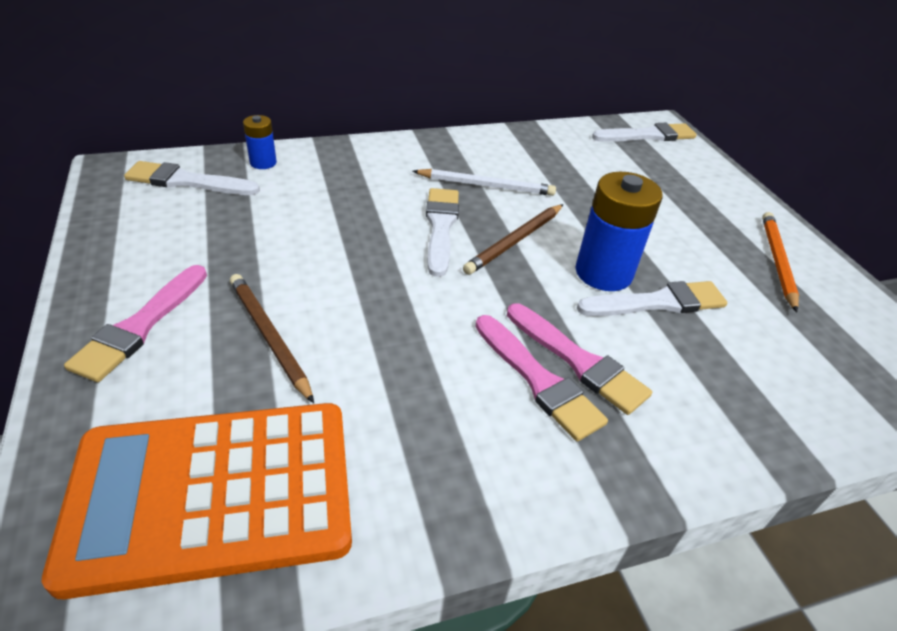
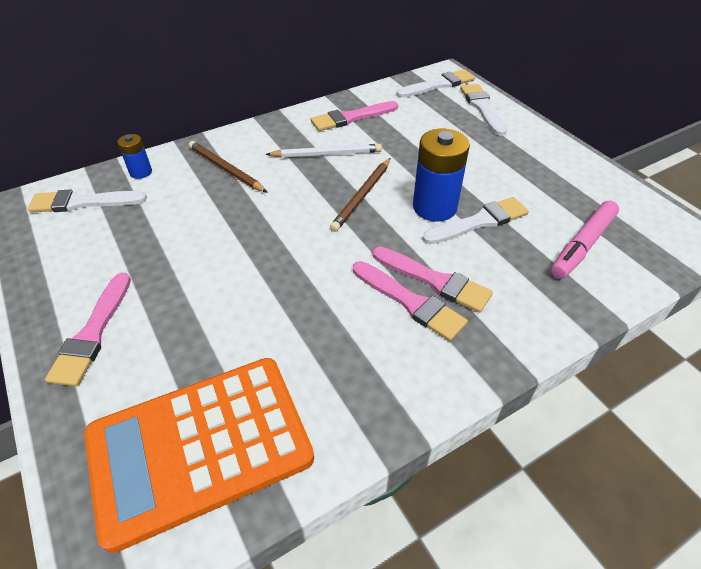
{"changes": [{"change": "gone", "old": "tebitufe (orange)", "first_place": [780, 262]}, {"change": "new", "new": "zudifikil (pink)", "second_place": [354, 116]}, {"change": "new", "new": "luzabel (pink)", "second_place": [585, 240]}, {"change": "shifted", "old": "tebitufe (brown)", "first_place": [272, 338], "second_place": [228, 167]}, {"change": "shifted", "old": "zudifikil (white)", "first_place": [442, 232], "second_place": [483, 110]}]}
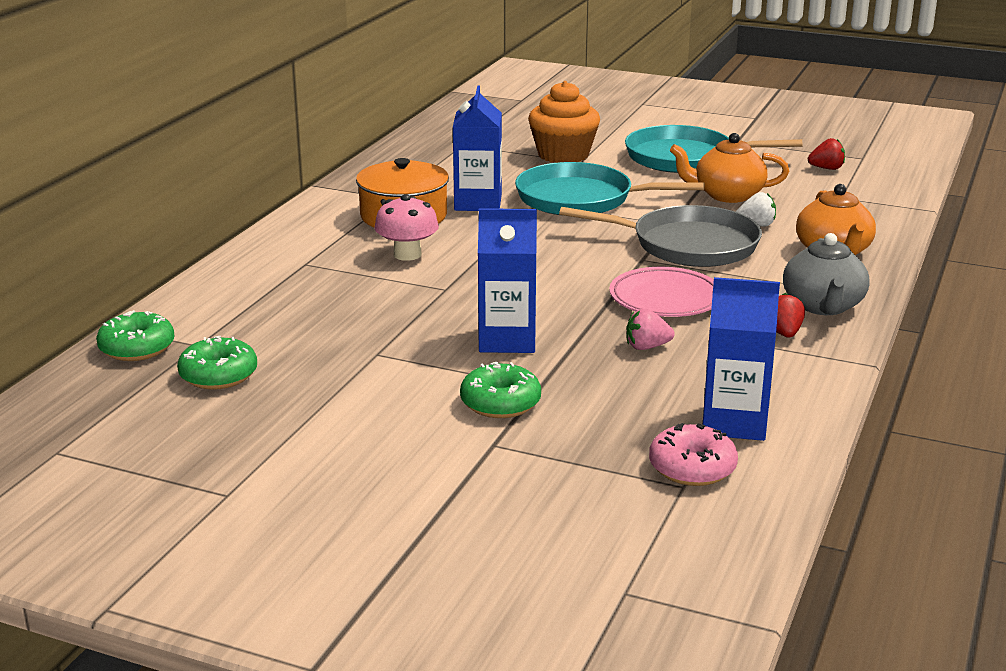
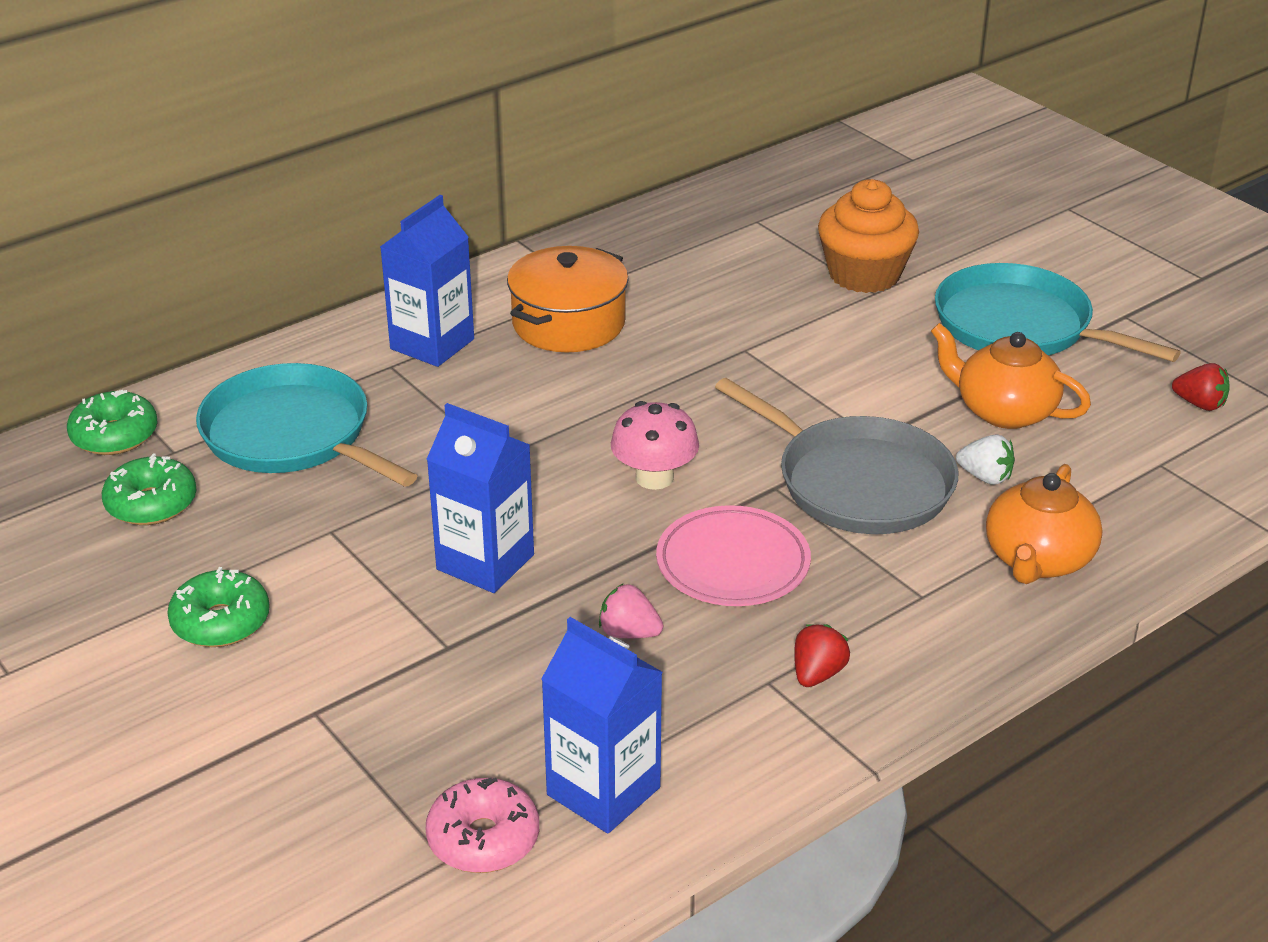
{"changes": [{"change": "gone", "old": "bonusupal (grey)", "first_place": [826, 274]}, {"change": "shifted", "old": "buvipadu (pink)", "first_place": [406, 227], "second_place": [655, 445]}, {"change": "shifted", "old": "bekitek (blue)", "first_place": [477, 148], "second_place": [427, 281]}, {"change": "shifted", "old": "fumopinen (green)", "first_place": [500, 390], "second_place": [218, 607]}, {"change": "shifted", "old": "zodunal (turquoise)", "first_place": [609, 189], "second_place": [306, 425]}]}
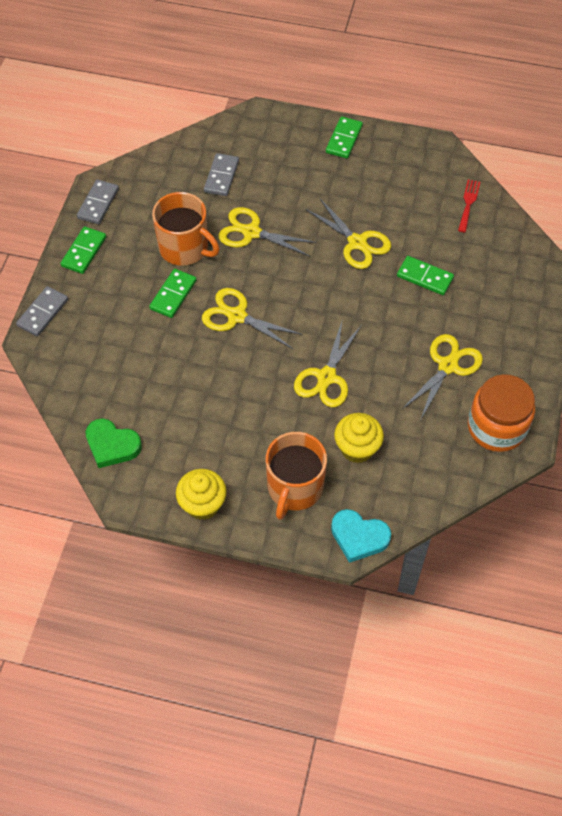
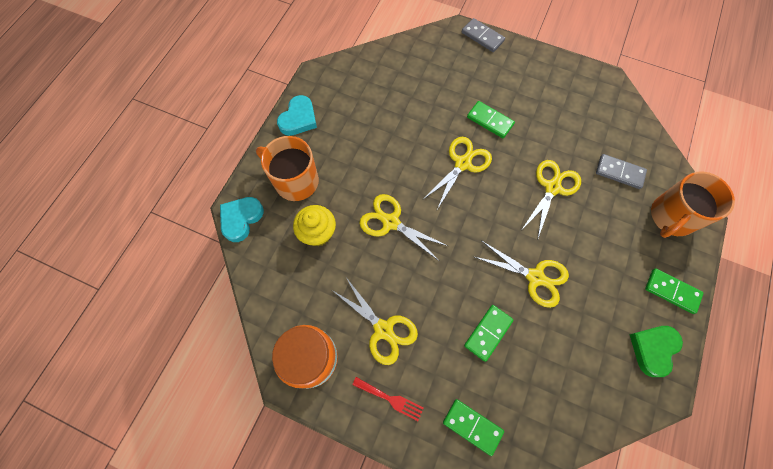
{"changes": [{"change": "gone", "old": "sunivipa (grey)", "first_place": [98, 202]}, {"change": "shifted", "old": "sunivipa (green)", "first_place": [83, 250], "second_place": [473, 427]}, {"change": "shifted", "old": "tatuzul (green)", "first_place": [114, 443], "second_place": [656, 351]}, {"change": "shifted", "old": "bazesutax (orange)", "first_place": [186, 229], "second_place": [693, 205]}, {"change": "shifted", "old": "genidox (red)", "first_place": [469, 205], "second_place": [388, 399]}, {"change": "swapped", "old": "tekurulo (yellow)", "new": "tatuzul (turquoise)", "first_place": [201, 494], "second_place": [297, 115]}, {"change": "rotated", "old": "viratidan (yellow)", "first_place": [348, 234], "second_place": [522, 274], "degrees": -120}]}
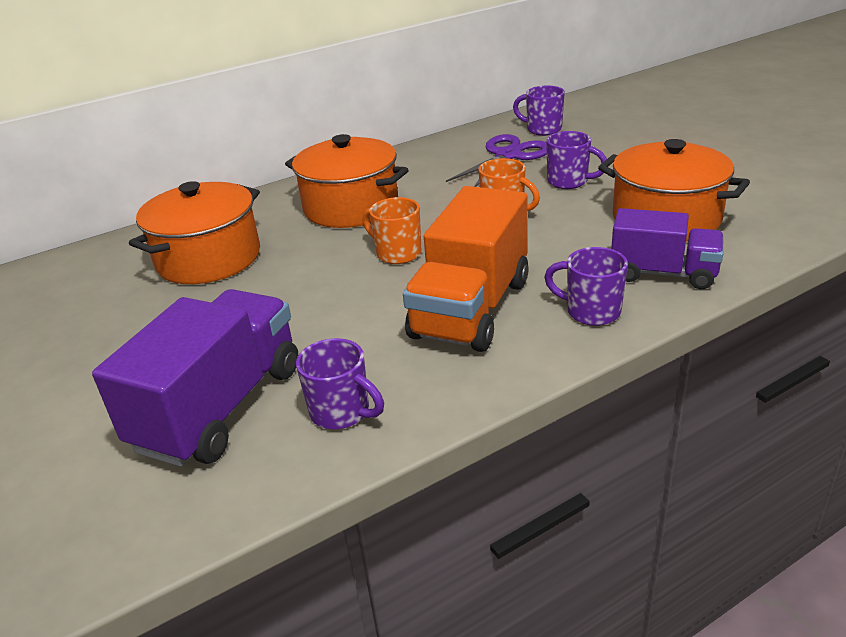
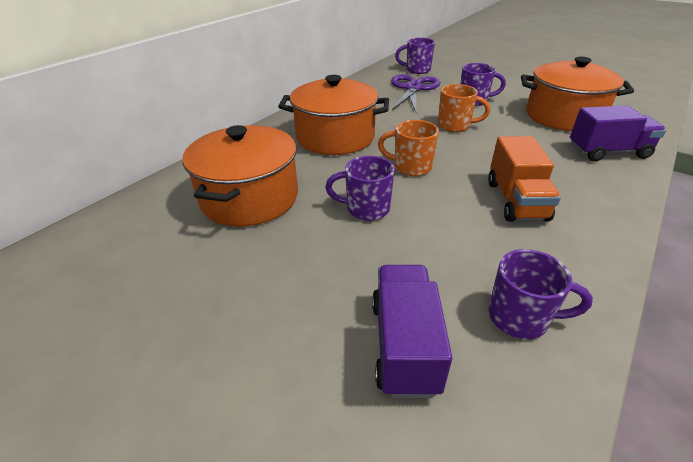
{"changes": [{"change": "shifted", "old": "bazesutax (purple)", "first_place": [586, 286], "second_place": [360, 188]}, {"change": "scaled", "old": "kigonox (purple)", "first_place": [195, 378], "second_place": [412, 331], "factor": 0.64}, {"change": "scaled", "old": "kigonox (orange)", "first_place": [466, 269], "second_place": [524, 179], "factor": 0.64}]}
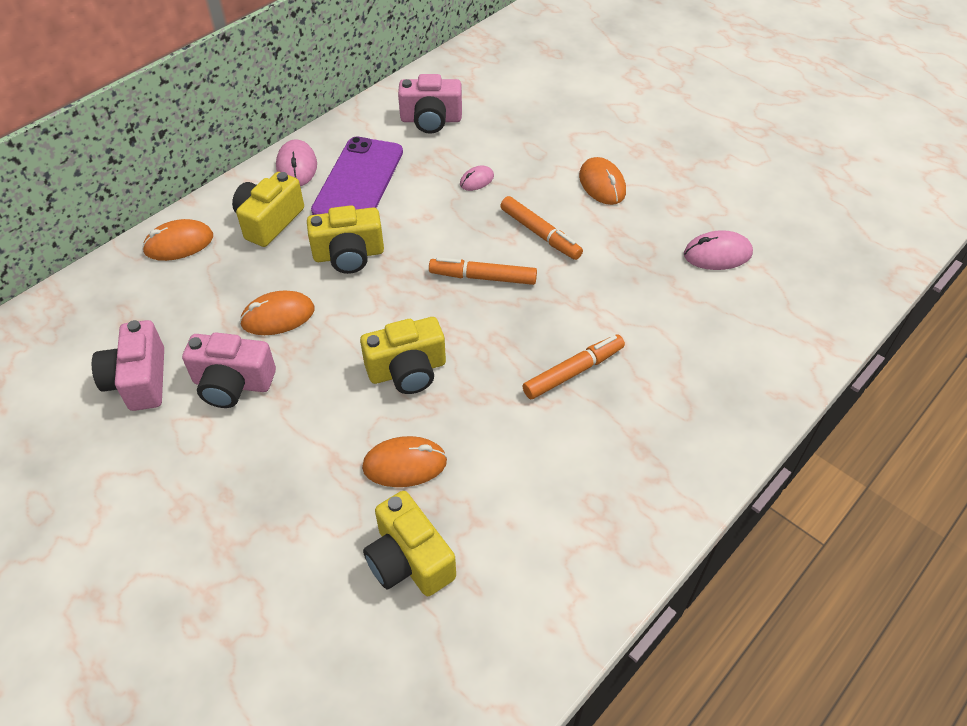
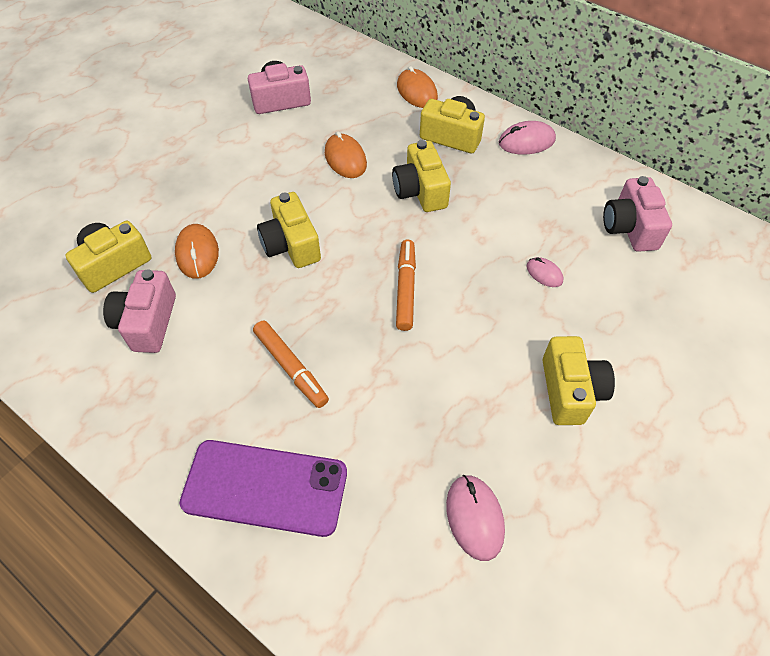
{"changes": [{"change": "gone", "old": "luzabel (orange)", "first_place": [541, 228]}, {"change": "shifted", "old": "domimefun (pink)", "first_place": [229, 370], "second_place": [139, 311]}, {"change": "shifted", "old": "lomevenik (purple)", "first_place": [357, 176], "second_place": [263, 488]}, {"change": "swapped", "old": "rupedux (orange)", "new": "domimefun (yellow)", "first_place": [602, 181], "second_place": [578, 380]}]}
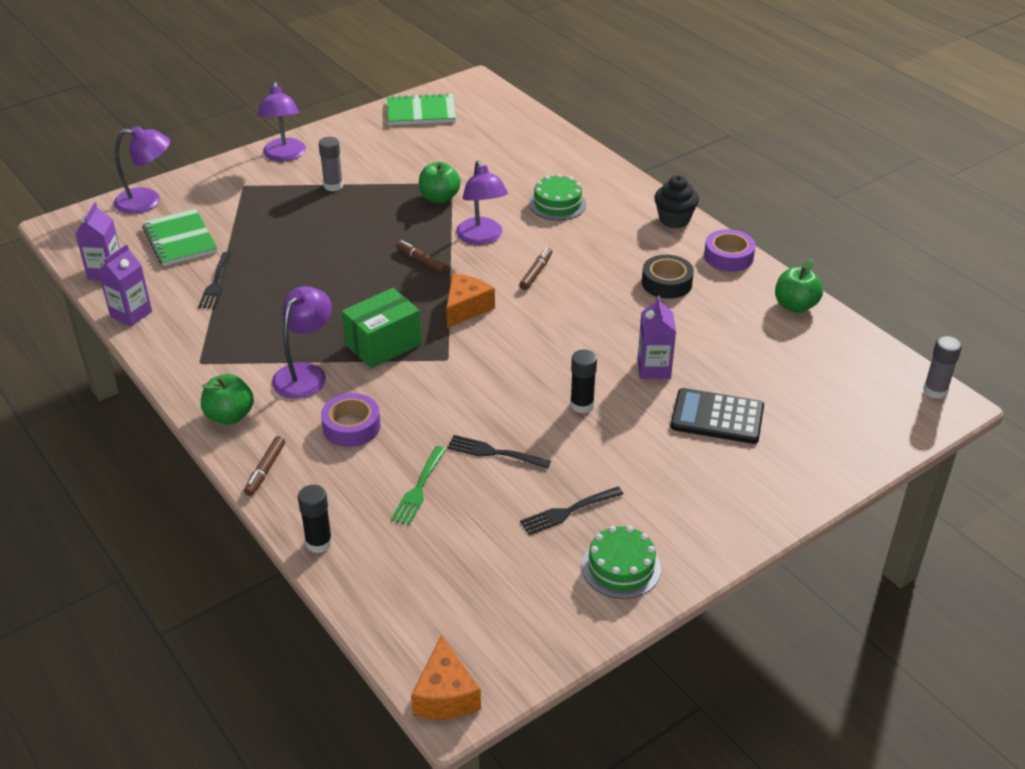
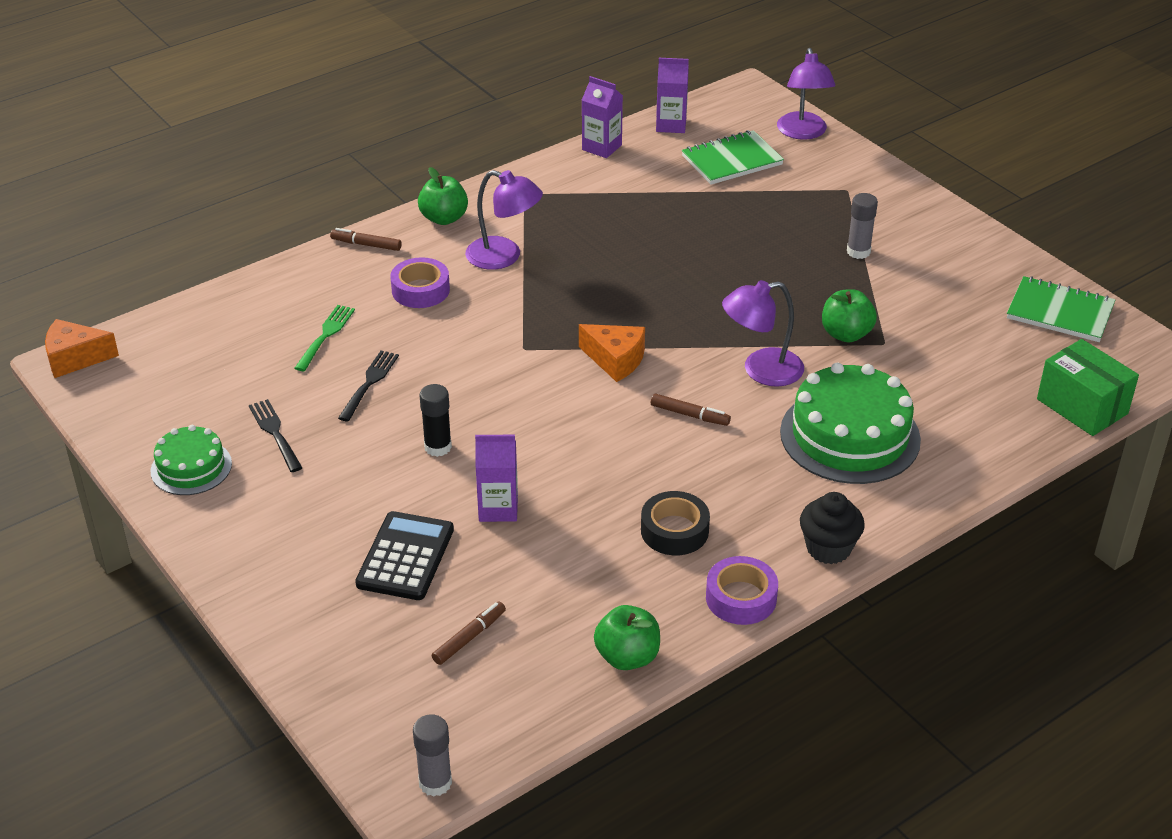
{"changes": [{"change": "gone", "old": "genidox (black)", "first_place": [215, 280]}, {"change": "gone", "old": "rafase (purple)", "first_place": [281, 121]}, {"change": "gone", "old": "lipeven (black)", "first_place": [315, 519]}, {"change": "shifted", "old": "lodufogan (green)", "first_place": [382, 328], "second_place": [1088, 387]}, {"change": "shifted", "old": "luzabel (brown)", "first_place": [422, 256], "second_place": [469, 633]}, {"change": "rotated", "old": "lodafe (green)", "first_place": [421, 109], "second_place": [1061, 309], "degrees": -60}, {"change": "rotated", "old": "genidox (green)", "first_place": [418, 485], "second_place": [325, 338], "degrees": 90}, {"change": "scaled", "old": "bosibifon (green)", "first_place": [557, 197], "second_place": [850, 423], "factor": 1.77}]}
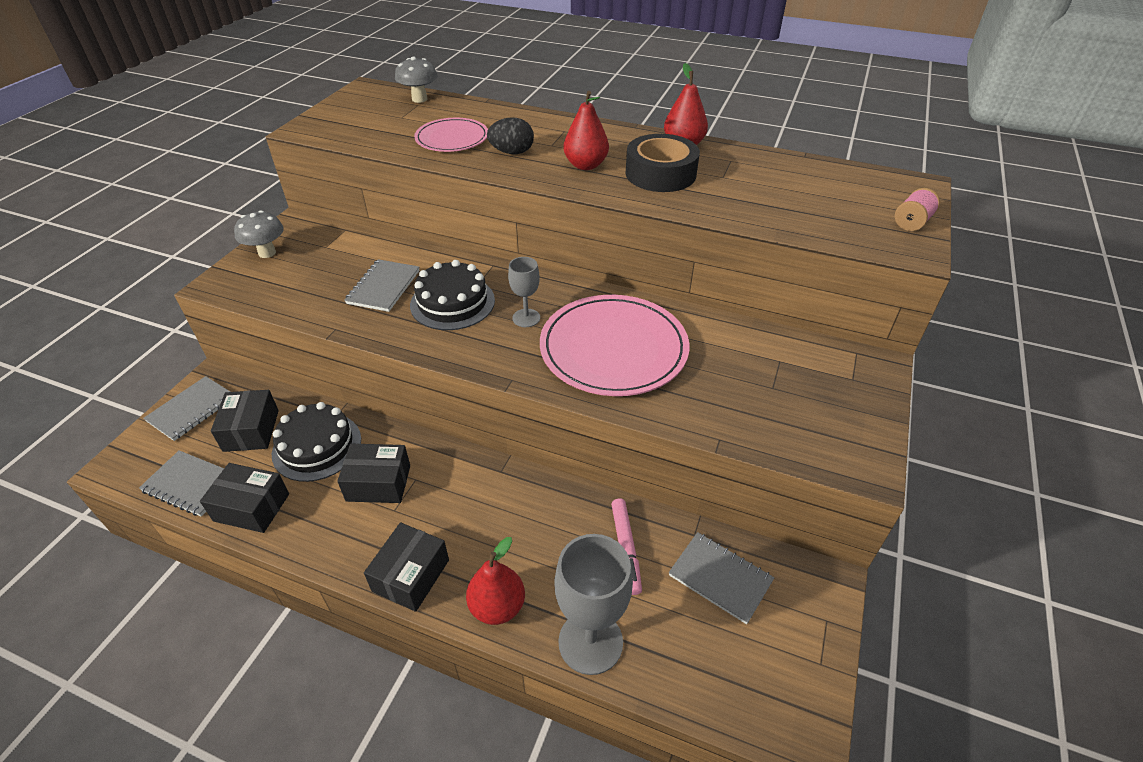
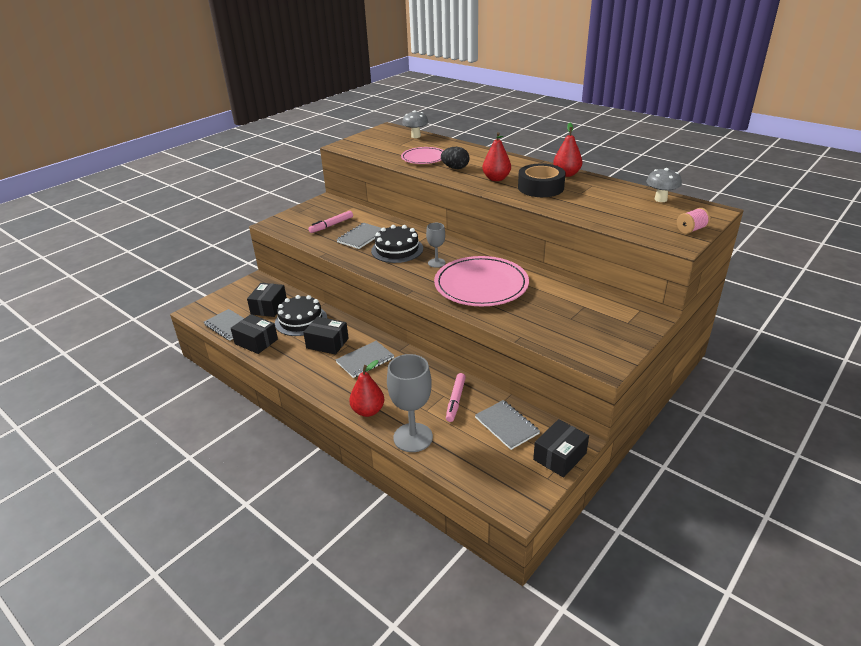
{"changes": [{"change": "new", "new": "luzabel (pink)", "second_place": [330, 222]}, {"change": "shifted", "old": "lodafe (grey)", "first_place": [186, 408], "second_place": [365, 359]}, {"change": "shifted", "old": "buvipadu (grey)", "first_place": [259, 234], "second_place": [664, 185]}, {"change": "shifted", "old": "lodufogan (black)", "first_place": [406, 567], "second_place": [561, 448]}]}
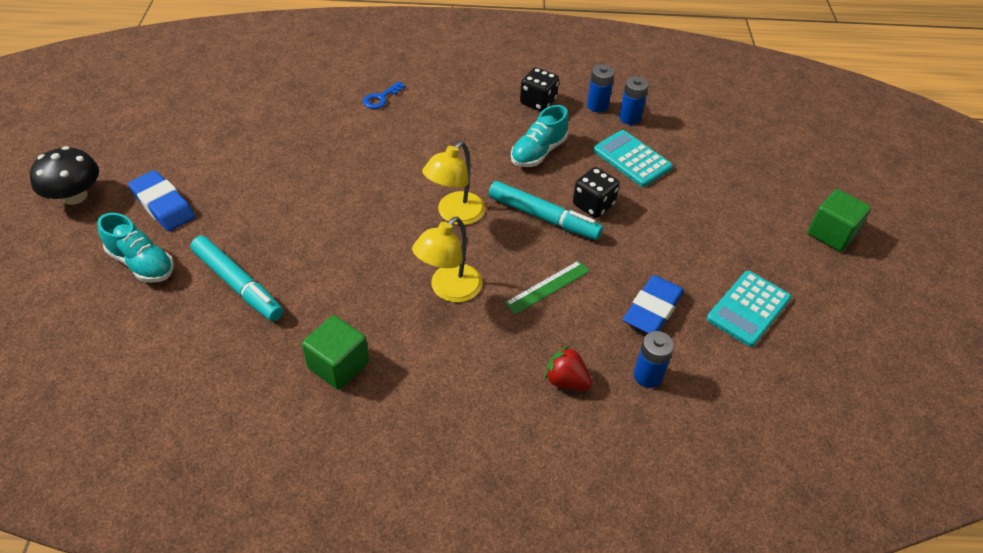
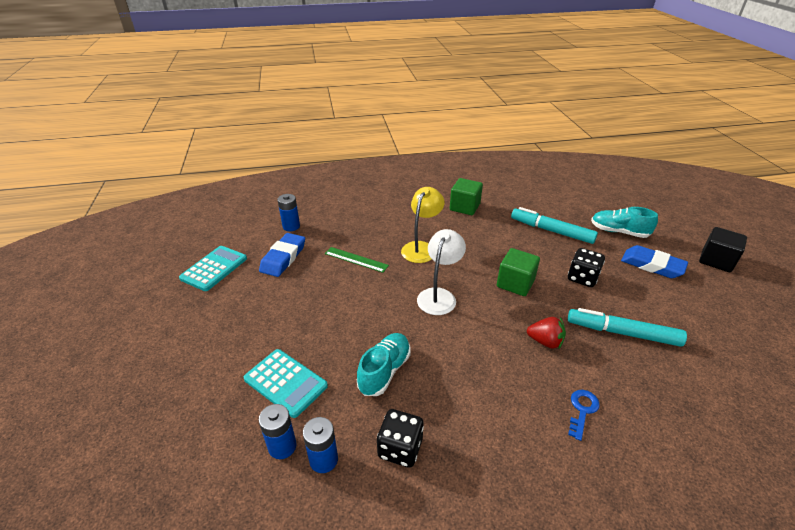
{"changes": [{"change": "shifted", "old": "luzabel (turquoise)", "first_place": [546, 210], "second_place": [627, 327]}, {"change": "shifted", "old": "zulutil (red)", "first_place": [569, 368], "second_place": [546, 333]}, {"change": "shifted", "old": "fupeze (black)", "first_place": [596, 192], "second_place": [586, 267]}, {"change": "shifted", "old": "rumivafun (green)", "first_place": [839, 220], "second_place": [518, 272]}, {"change": "swapped", "old": "buvipadu (black)", "new": "rumivafun (black)", "first_place": [64, 175], "second_place": [723, 249]}, {"change": "repainted", "old": "rafase (yellow)", "new": "rafase (white)", "first_place": [453, 183], "second_place": [441, 272]}, {"change": "rotated", "old": "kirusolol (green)", "first_place": [547, 287], "second_place": [357, 260], "degrees": 75}]}
